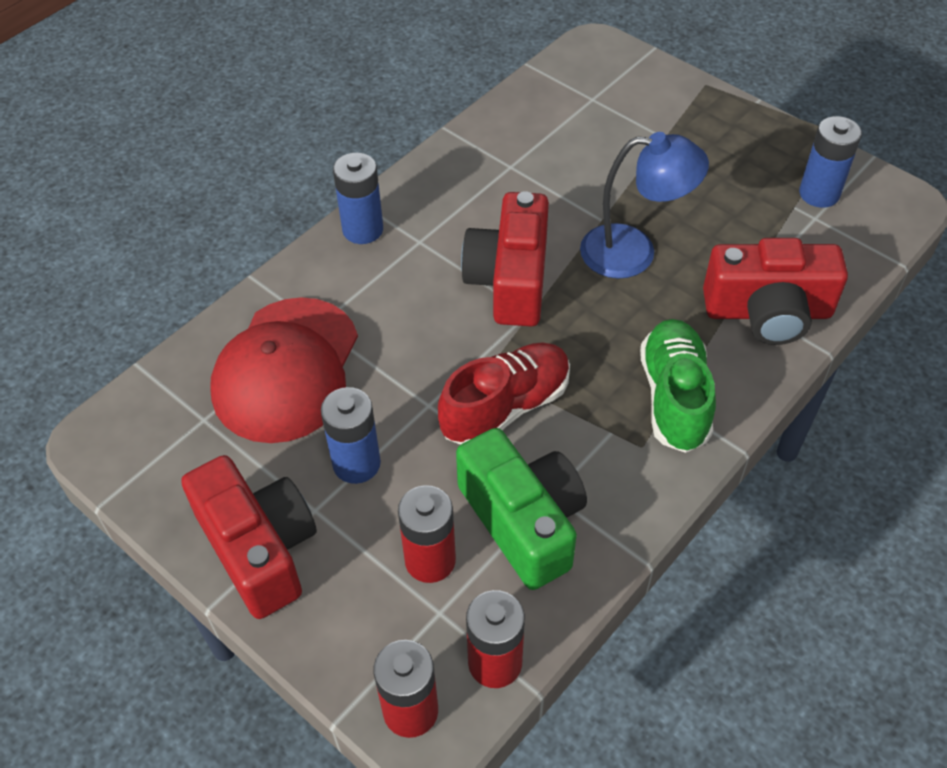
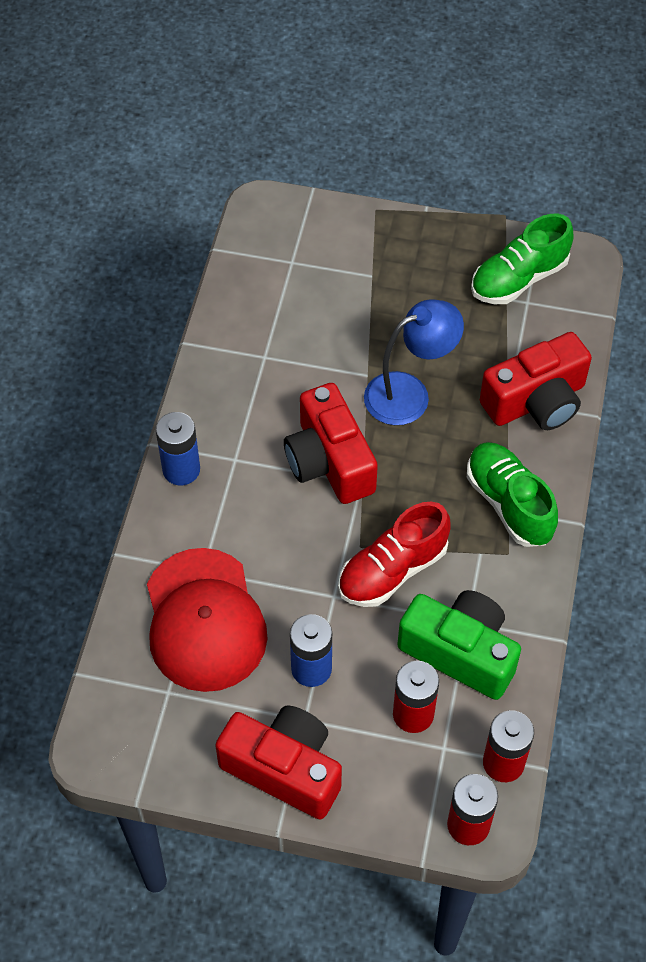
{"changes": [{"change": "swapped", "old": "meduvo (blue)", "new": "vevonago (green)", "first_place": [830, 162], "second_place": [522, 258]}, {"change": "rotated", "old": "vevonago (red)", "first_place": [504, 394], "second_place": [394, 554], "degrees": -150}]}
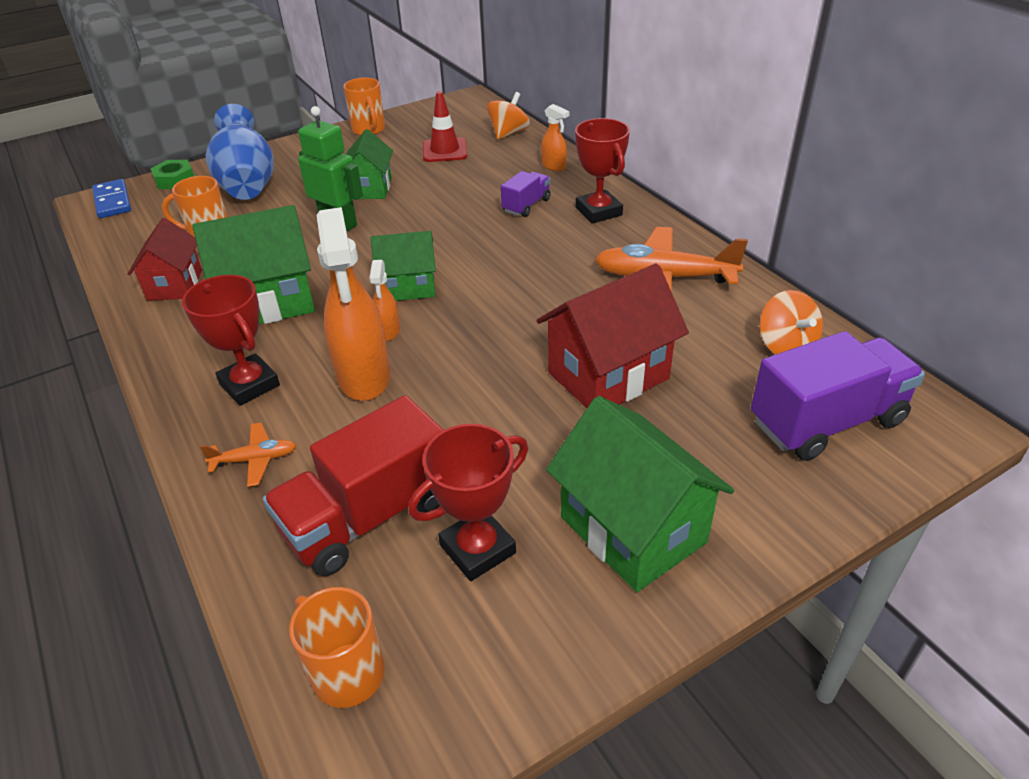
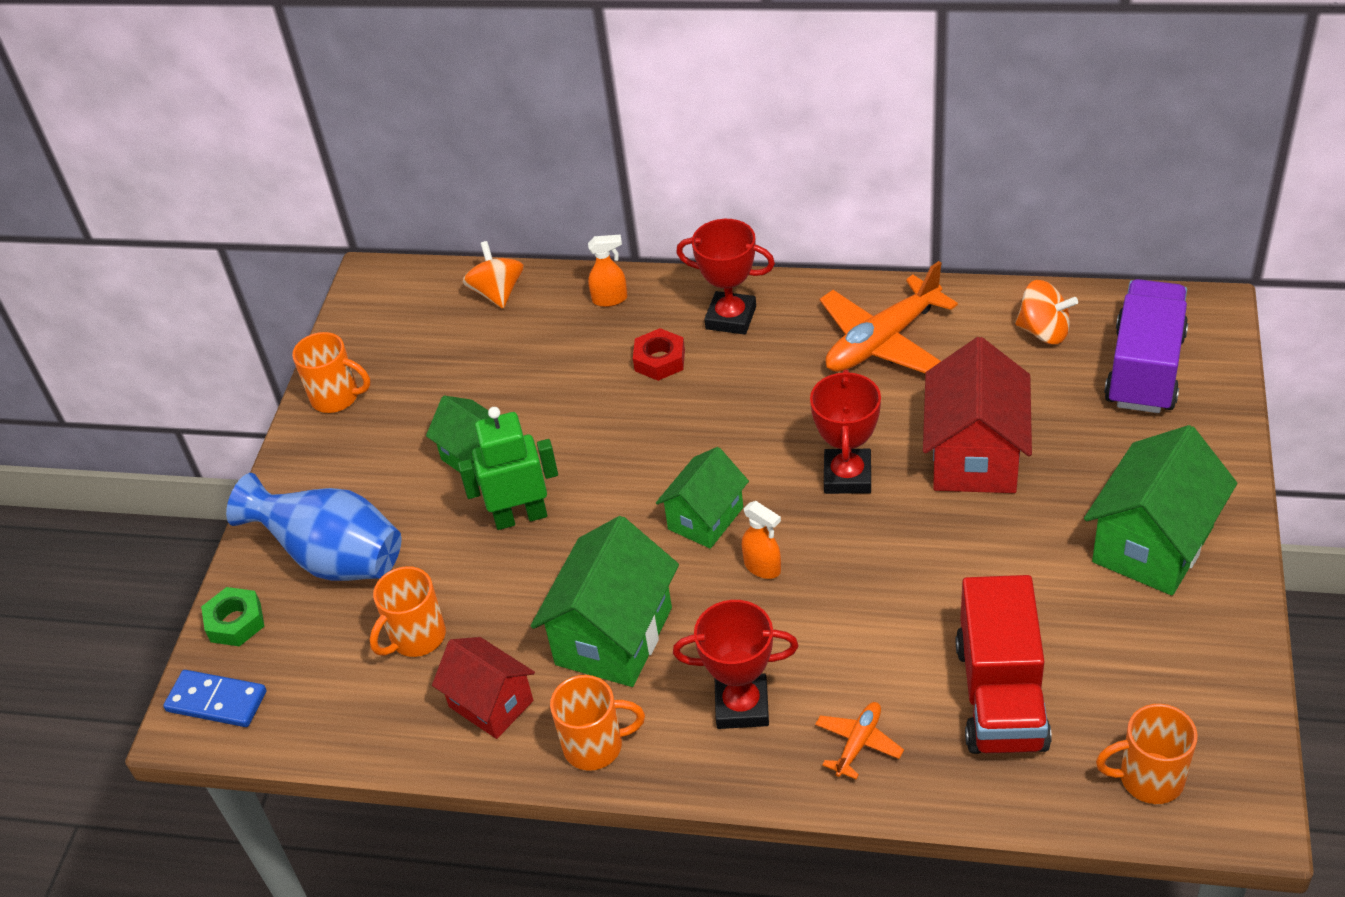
{"changes": [{"change": "gone", "old": "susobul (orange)", "first_place": [353, 304]}, {"change": "gone", "old": "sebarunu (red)", "first_place": [445, 126]}, {"change": "new", "new": "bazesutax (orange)", "second_place": [597, 723]}, {"change": "shifted", "old": "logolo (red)", "first_place": [468, 502], "second_place": [845, 431]}, {"change": "swapped", "old": "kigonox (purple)", "new": "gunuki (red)", "first_place": [526, 194], "second_place": [659, 354]}, {"change": "rotated", "old": "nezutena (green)", "first_place": [640, 494], "second_place": [1160, 510], "degrees": -60}]}
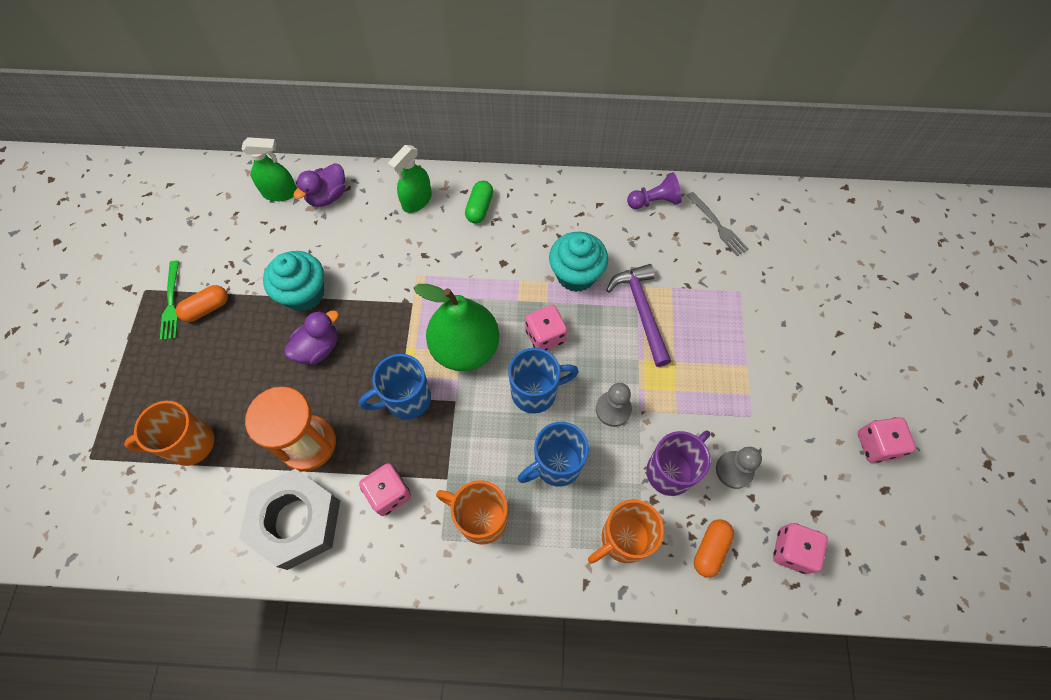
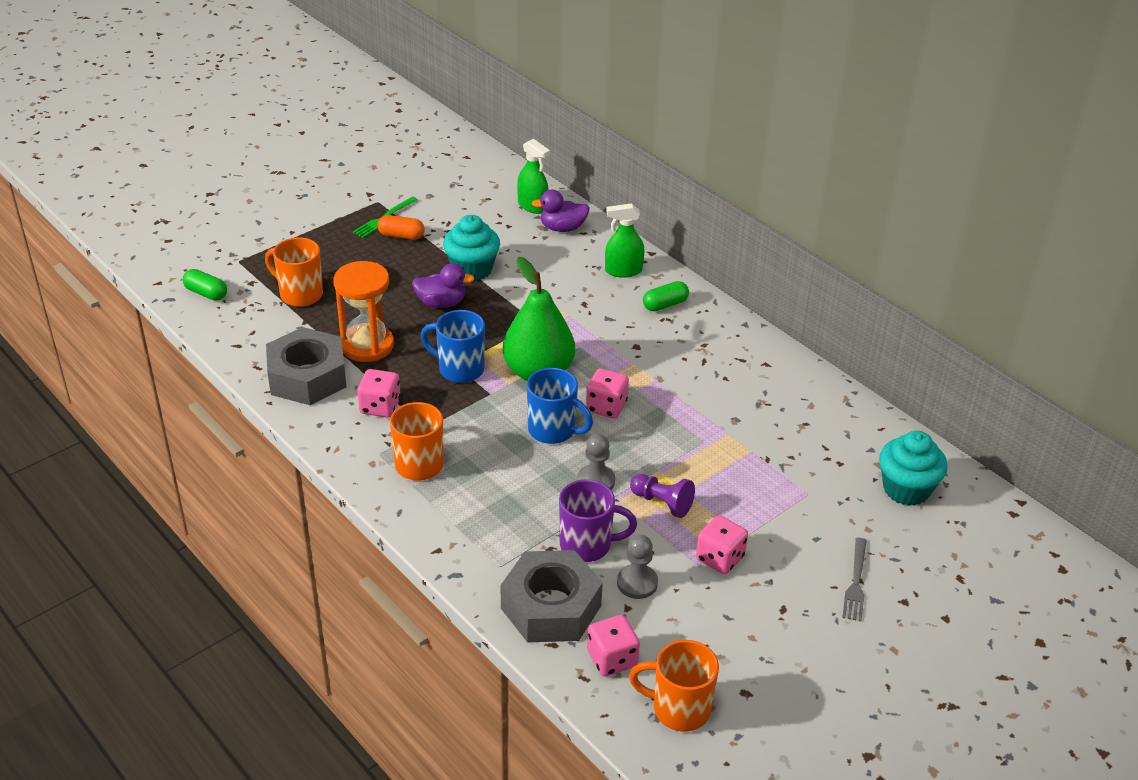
{"changes": [{"change": "gone", "old": "bazesutax (blue)", "first_place": [553, 454]}, {"change": "gone", "old": "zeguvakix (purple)", "first_place": [638, 315]}, {"change": "new", "new": "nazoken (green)", "second_place": [205, 285]}, {"change": "shifted", "old": "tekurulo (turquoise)", "first_place": [578, 262], "second_place": [913, 468]}, {"change": "shifted", "old": "bazesutax (orange)", "first_place": [626, 532], "second_place": [674, 686]}, {"change": "shifted", "old": "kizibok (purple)", "first_place": [654, 190], "second_place": [662, 496]}, {"change": "shifted", "old": "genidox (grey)", "first_place": [717, 224], "second_place": [854, 579]}, {"change": "shifted", "old": "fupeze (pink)", "first_place": [887, 440], "second_place": [722, 544]}, {"change": "swapped", "old": "nazoken (orange)", "new": "gunuki (grey)", "first_place": [714, 548], "second_place": [552, 596]}]}
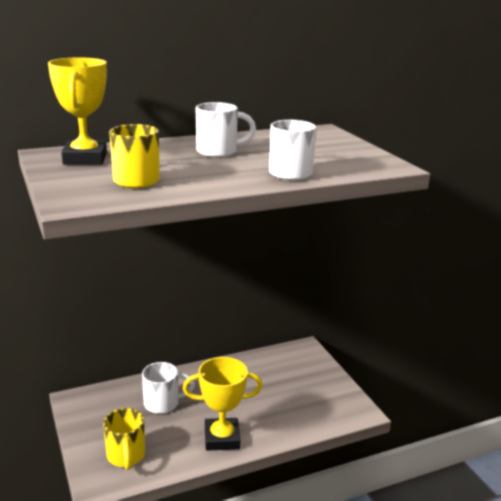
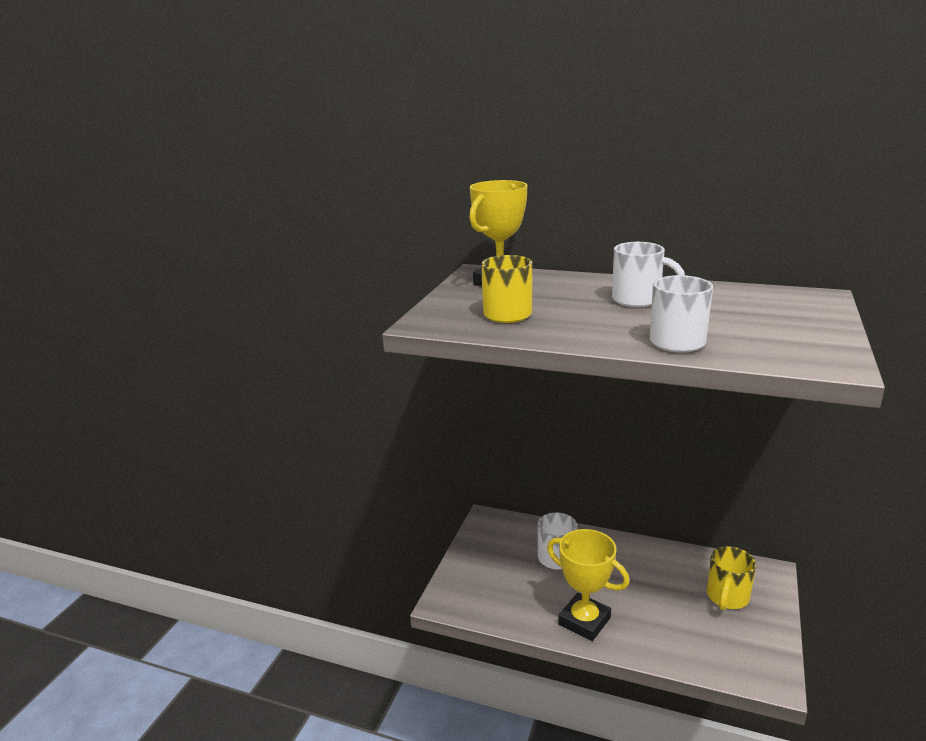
{"changes": [{"change": "shifted", "old": "bazesutax (yellow)", "first_place": [124, 439], "second_place": [731, 578]}]}
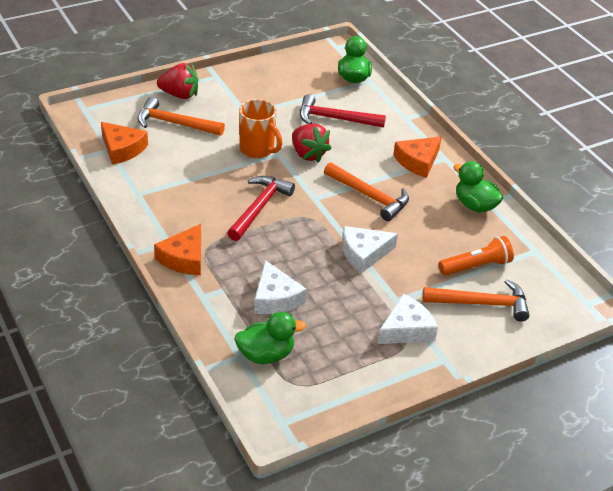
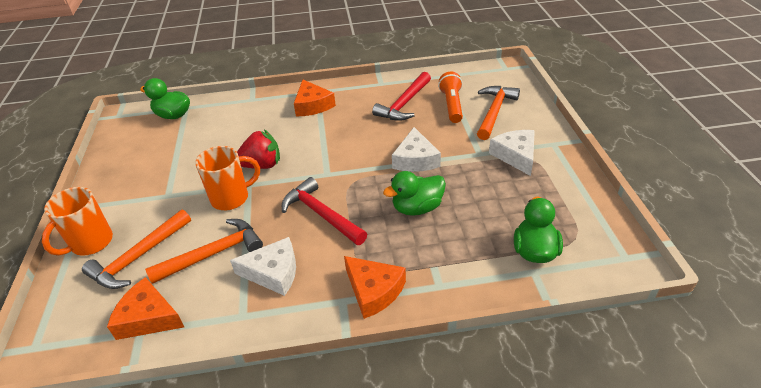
{"changes": [{"change": "shifted", "old": "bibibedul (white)", "first_place": [280, 287], "second_place": [263, 266]}, {"change": "shifted", "old": "zeguvakix (red)", "first_place": [343, 111], "second_place": [401, 96]}, {"change": "shifted", "old": "zeguvakix (orange)", "first_place": [366, 191], "second_place": [204, 251]}, {"change": "shifted", "old": "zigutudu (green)", "first_place": [478, 186], "second_place": [414, 193]}, {"change": "swapped", "old": "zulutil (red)", "new": "bazesutax (orange)", "first_place": [177, 81], "second_place": [77, 221]}, {"change": "rotated", "old": "bibibedul (orange)", "first_place": [124, 143], "second_place": [145, 308], "degrees": -135}]}
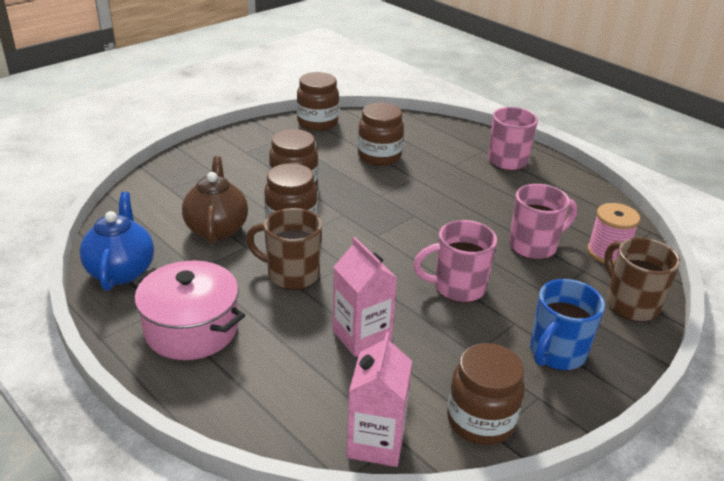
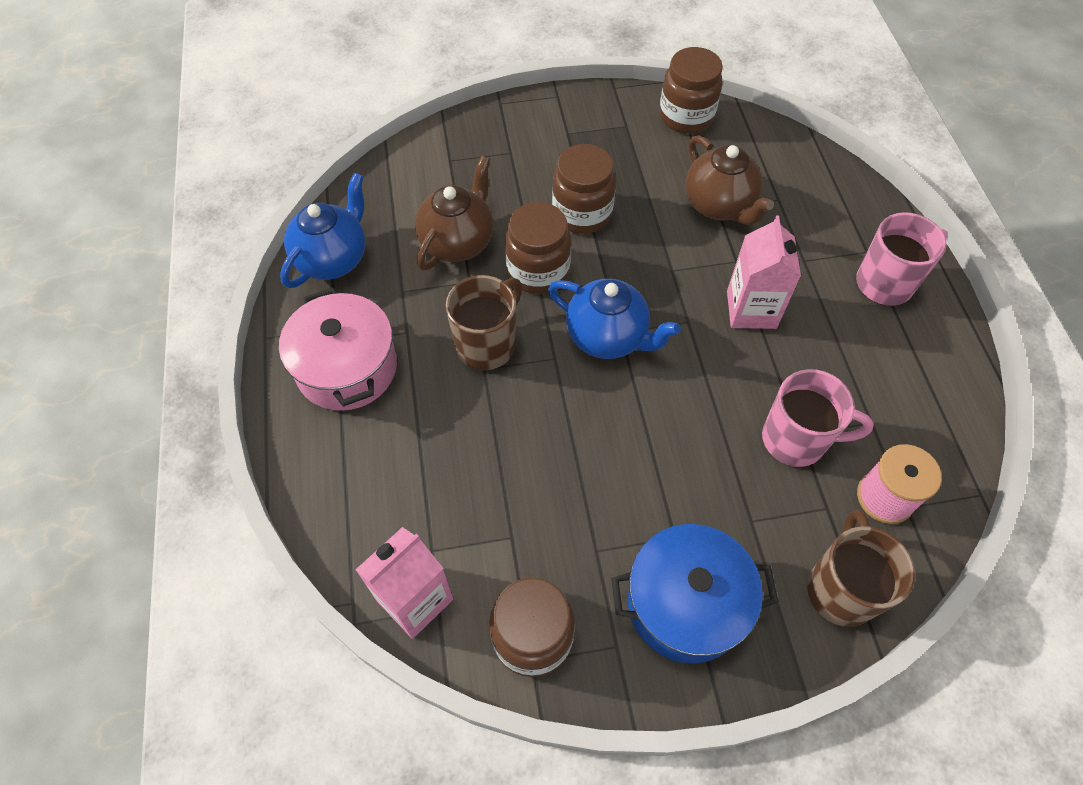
{"changes": [{"change": "gone", "old": "bazesutax (pink)", "first_place": [455, 261]}, {"change": "new", "new": "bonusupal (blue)", "second_place": [614, 319]}, {"change": "shifted", "old": "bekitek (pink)", "first_place": [365, 297], "second_place": [764, 272]}, {"change": "swapped", "old": "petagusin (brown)", "new": "bonusupal (brown)", "first_place": [381, 134], "second_place": [729, 180]}, {"change": "swapped", "old": "bazesutax (blue)", "new": "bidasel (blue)", "first_place": [567, 325], "second_place": [694, 593]}, {"change": "rotated", "old": "bazesutax (brown)", "first_place": [284, 249], "second_place": [484, 322], "degrees": 75}]}
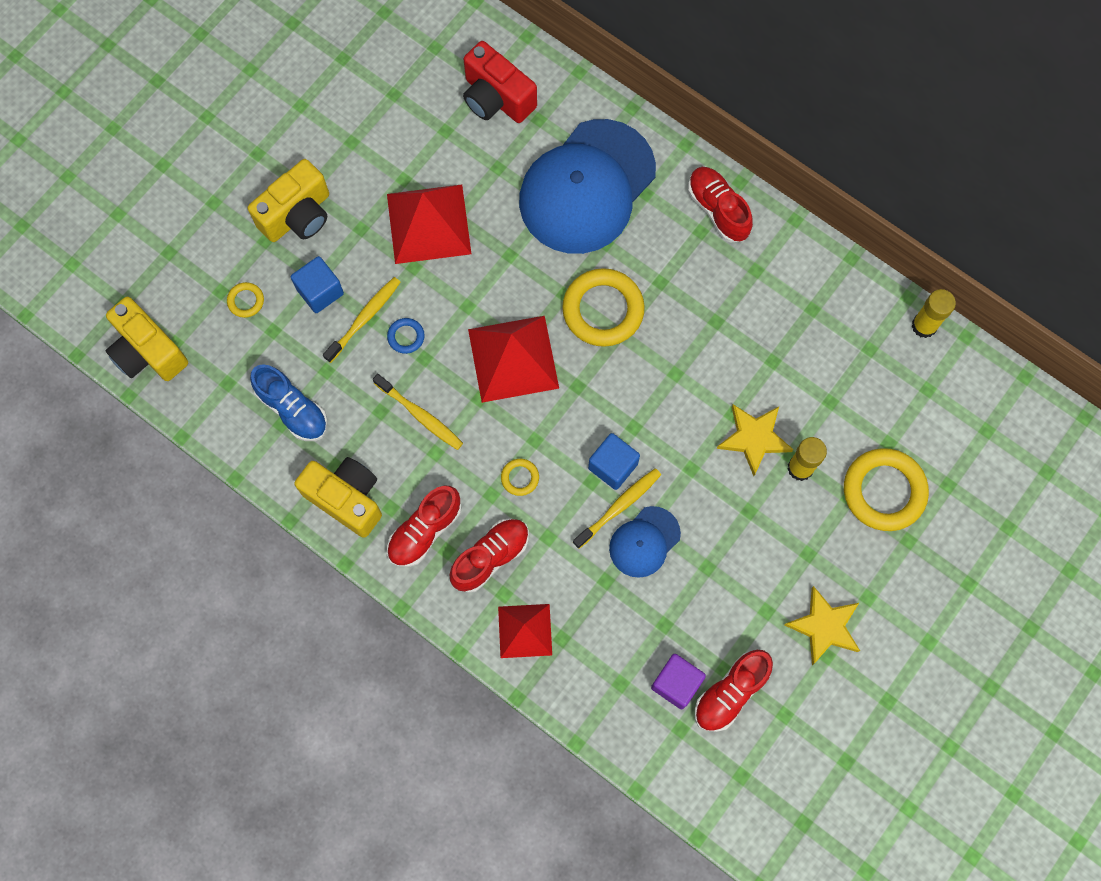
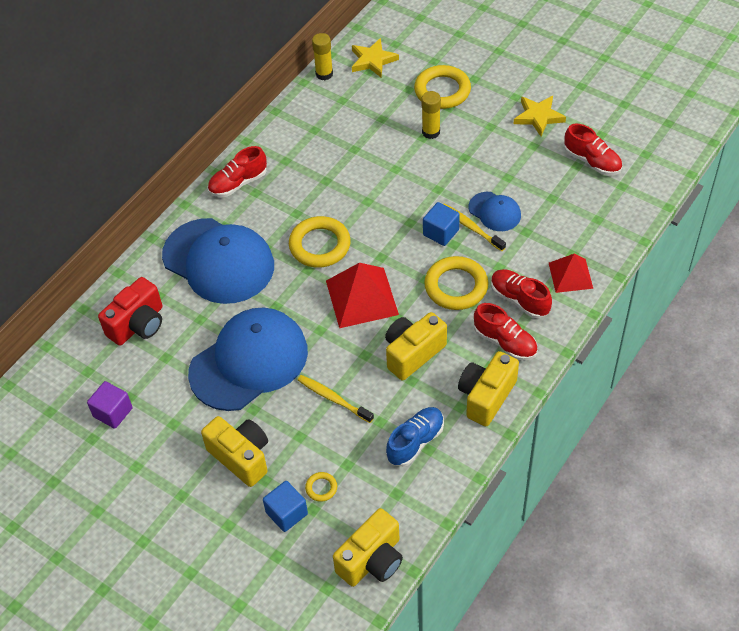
{"changes": [{"change": "gone", "old": "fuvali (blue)", "first_place": [406, 336]}, {"change": "shifted", "old": "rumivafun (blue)", "first_place": [317, 284], "second_place": [285, 506]}, {"change": "shifted", "old": "rumivafun (purple)", "first_place": [678, 681], "second_place": [109, 405]}, {"change": "shifted", "old": "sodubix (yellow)", "first_place": [755, 440], "second_place": [375, 57]}, {"change": "swapped", "old": "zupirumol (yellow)", "new": "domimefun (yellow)", "first_place": [418, 412], "second_place": [416, 346]}, {"change": "swapped", "old": "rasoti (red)", "new": "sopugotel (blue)", "first_place": [429, 224], "second_place": [248, 359]}, {"change": "scaled", "old": "fuvali (yellow)", "first_place": [520, 477], "second_place": [456, 283], "factor": 2.2}]}
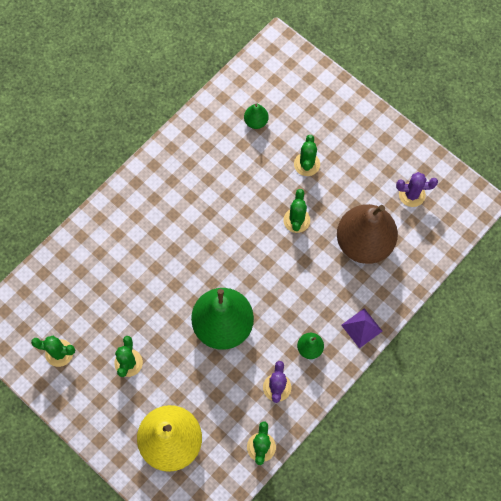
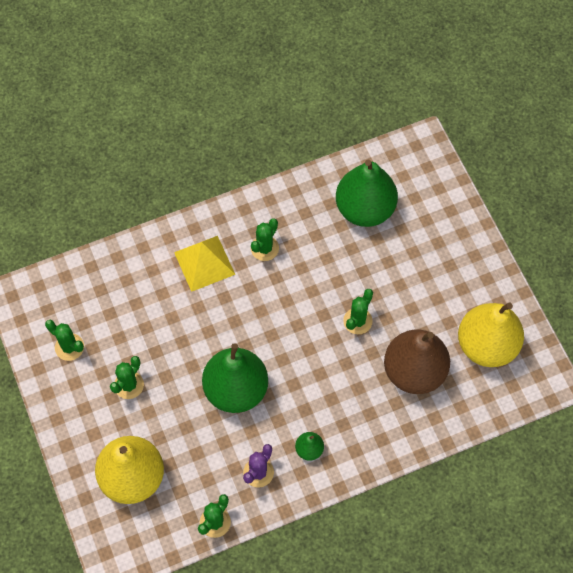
{"changes": [{"change": "gone", "old": "rasoti (purple)", "first_place": [361, 328]}, {"change": "new", "new": "rasoti (yellow)", "second_place": [204, 264]}, {"change": "shifted", "old": "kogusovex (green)", "first_place": [307, 155], "second_place": [265, 239]}, {"change": "swapped", "old": "kogusovex (purple)", "new": "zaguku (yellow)", "first_place": [417, 189], "second_place": [491, 334]}, {"change": "scaled", "old": "zaguku (green)", "first_place": [256, 116], "second_place": [367, 193], "factor": 2.32}]}
